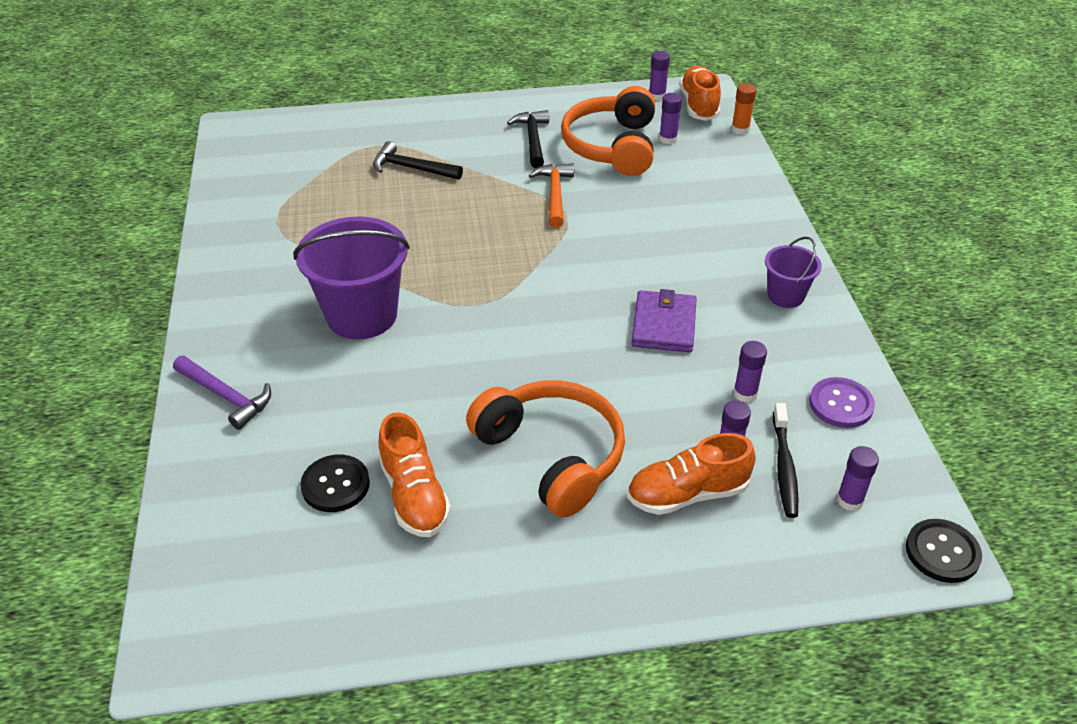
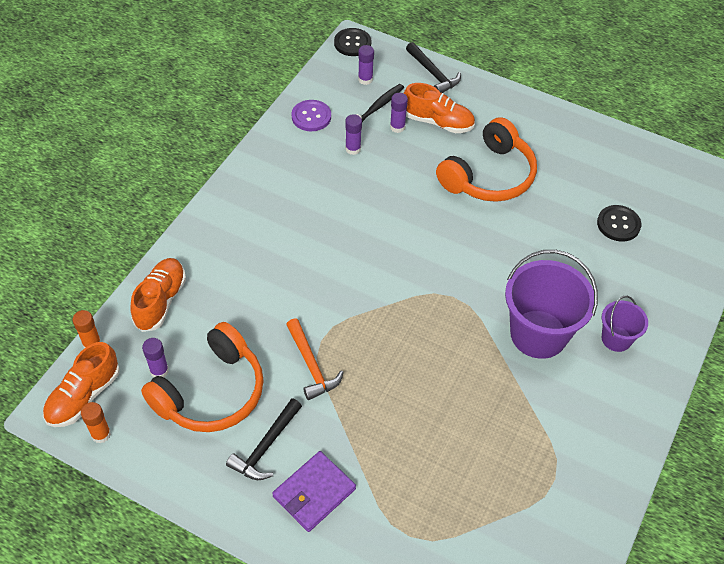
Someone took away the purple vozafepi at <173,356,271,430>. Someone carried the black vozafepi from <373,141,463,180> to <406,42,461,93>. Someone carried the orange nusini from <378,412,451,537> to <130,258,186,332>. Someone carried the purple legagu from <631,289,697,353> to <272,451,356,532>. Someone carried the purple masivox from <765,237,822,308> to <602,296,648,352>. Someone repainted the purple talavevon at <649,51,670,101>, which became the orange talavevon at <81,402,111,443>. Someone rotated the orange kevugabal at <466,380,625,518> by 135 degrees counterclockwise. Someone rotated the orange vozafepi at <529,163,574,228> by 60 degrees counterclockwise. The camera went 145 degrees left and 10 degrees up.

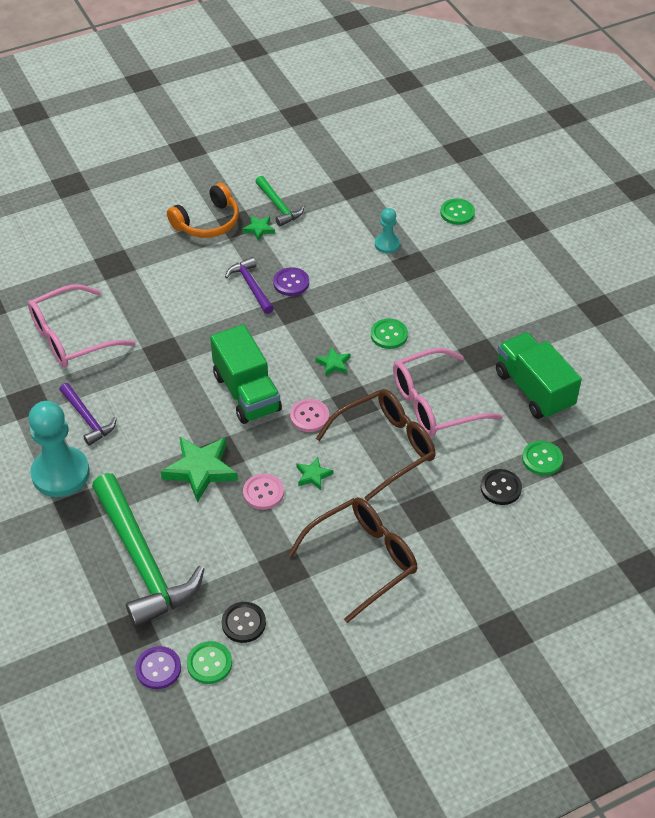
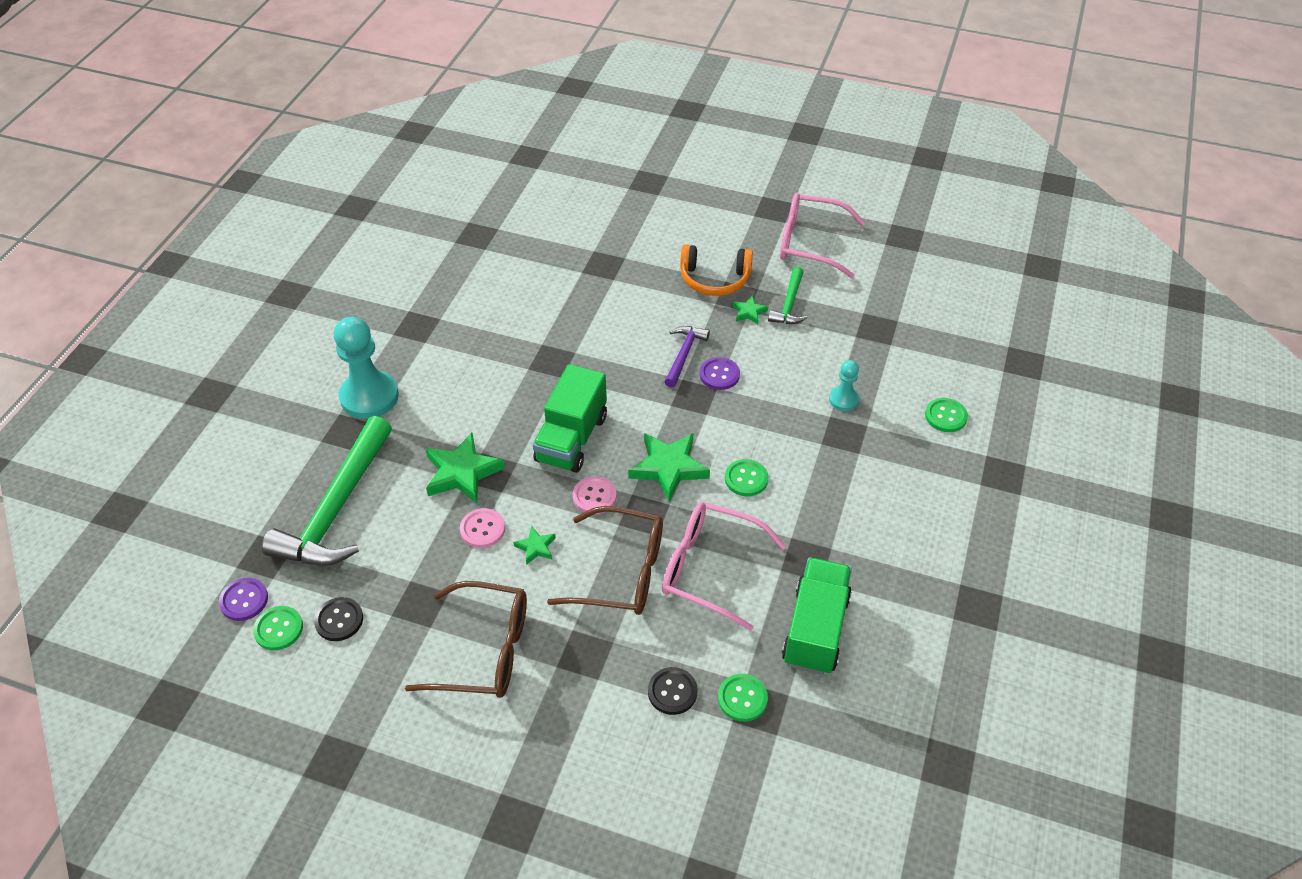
Someone took away the purple vozafepi at <59,383,116,446>. Someone carried the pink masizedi from <28,284,136,368> to <780,193,865,278>. Someone scaled the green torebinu at <315,347,351,377> by 2.00. The camera went 45 degrees right and 0 degrees up.

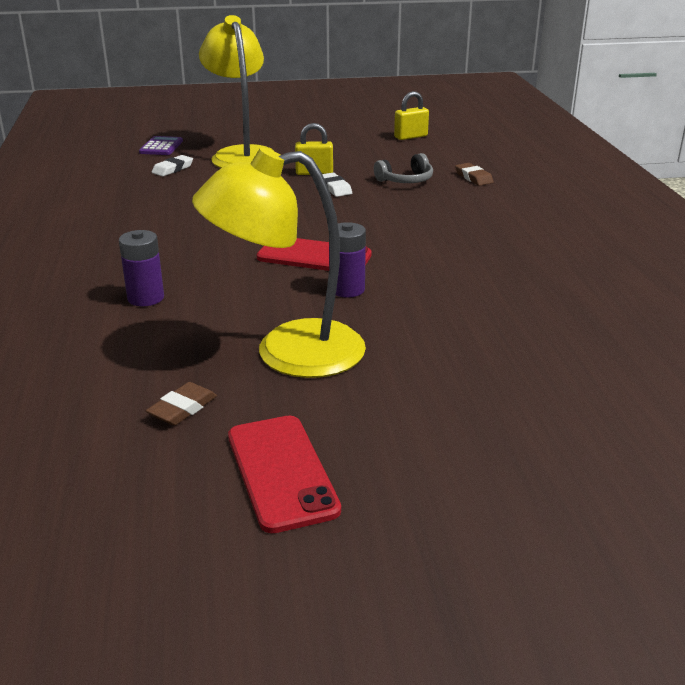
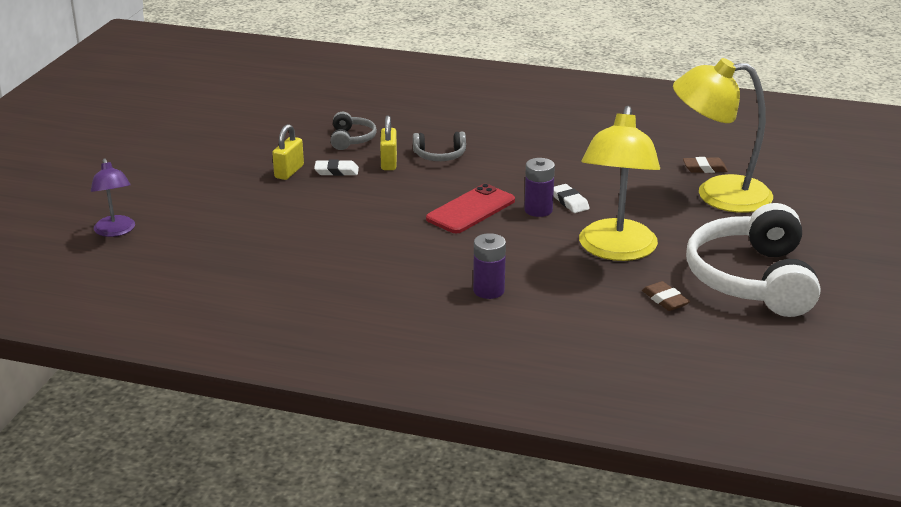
Someone put down the grey kevugabal at <413,132,466,161>. Someone carried the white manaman from <152,155,193,176> to <553,184,590,213>. Someone carried the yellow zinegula from <199,15,274,168> to <673,58,773,213>. Someone carried the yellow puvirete from <394,91,429,140> to <380,115,397,170>. Someone carried the brown manaman from <455,163,493,186> to <683,157,728,173>. Someone swapped the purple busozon at <139,136,183,155> for the purple zinegula at <91,158,135,237>. Someone swapped the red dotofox at <228,416,341,533> for the white kevugabal at <686,203,820,317>. The camera went 65 degrees left and 0 degrees up.

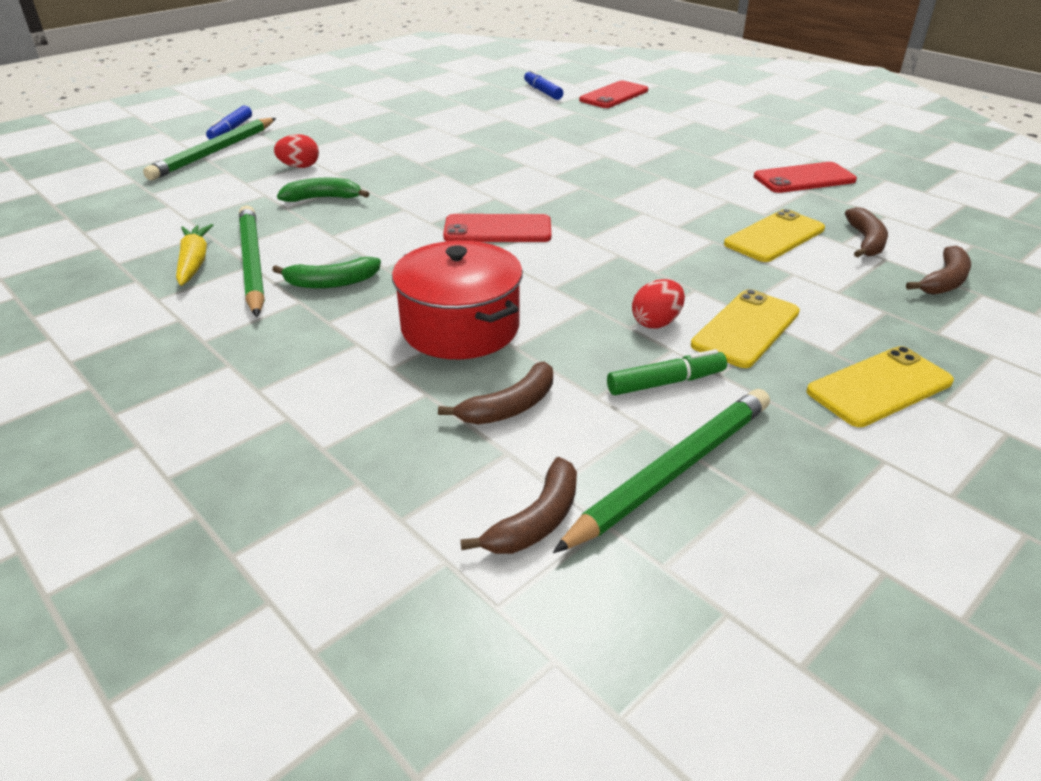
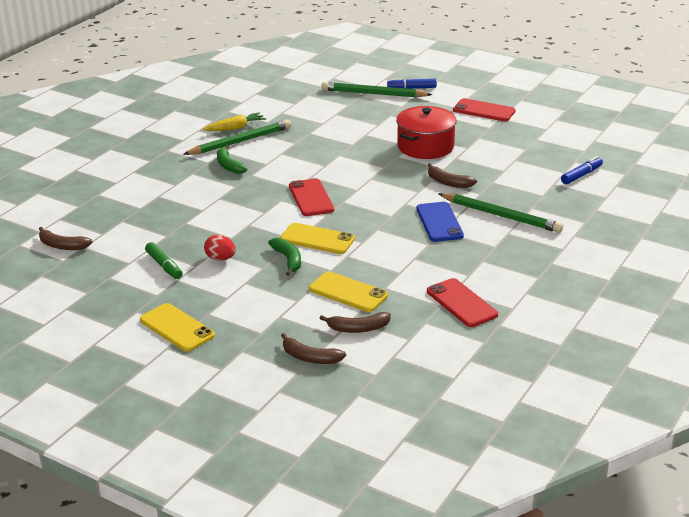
Someone took away the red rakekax at <274,134,319,168>. Someone put down the blue dotofox at <416,202,464,242>. Someone carried the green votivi from <277,178,369,202> to <268,238,301,276>. Someone carried the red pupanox from <392,241,523,359> to <396,106,457,159>. Someone carried the brown votivi from <438,362,553,424> to <428,163,477,188>. Someone carried the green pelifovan from <553,389,770,553> to <438,193,563,233>. Someone carried the red dotofox from <579,81,648,108> to <453,98,516,121>. Someone carried the yellow dotofox from <691,289,800,368> to <280,223,355,254>. The camera went 75 degrees right and 5 degrees down.

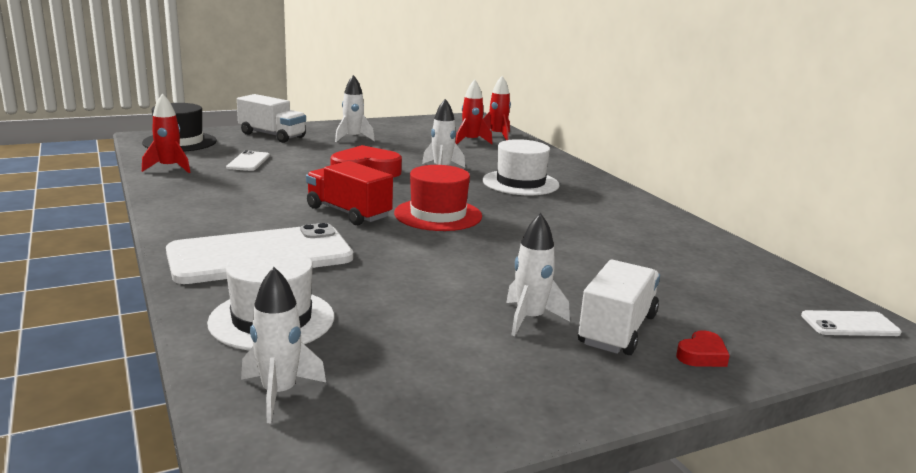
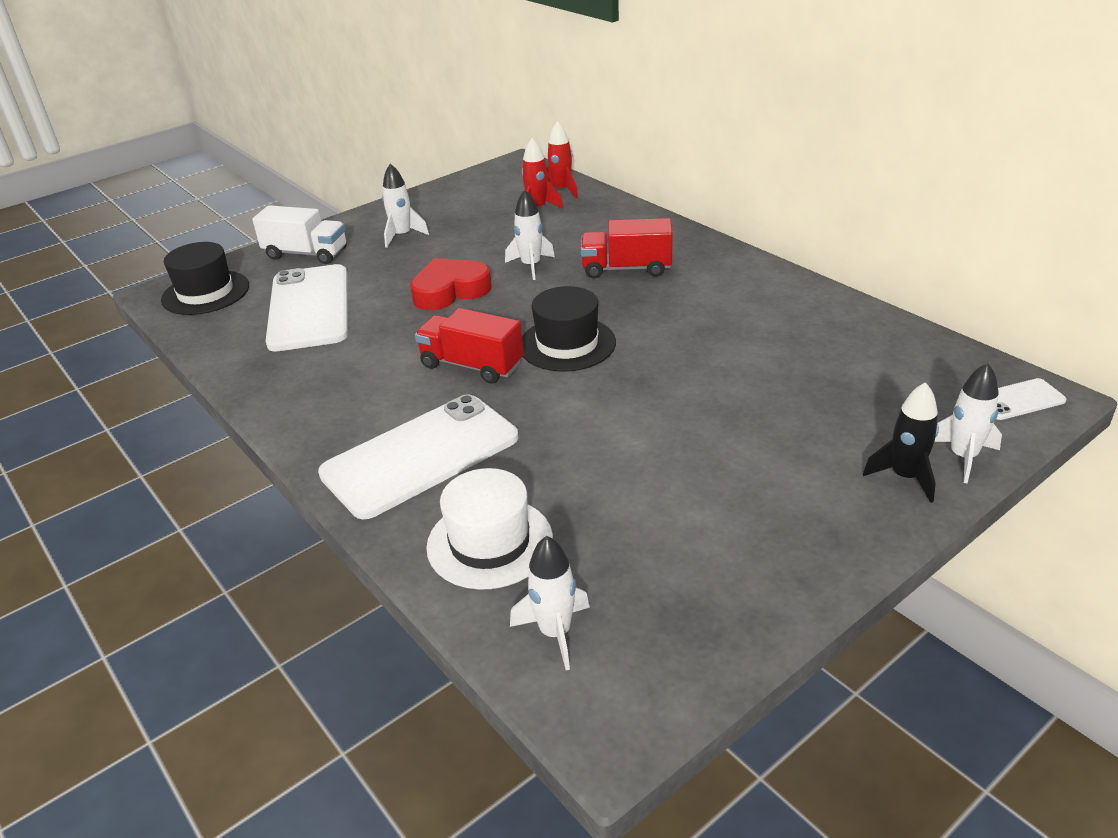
Someone took away the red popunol at <142,94,191,173>. Someone took away the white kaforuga at <578,259,660,355>. Someone carried the white popunol from <506,213,570,336> to <934,363,1002,483>. Someone swapped the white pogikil at <483,139,560,196> for the red kaforuga at <581,218,673,278>. Someone swapped the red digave at <676,330,730,367> for the black popunol at <863,382,939,503>. Someone repainted the red pogikil at <394,165,482,231>, which became the black pogikil at <522,286,616,371>. Someone scaled the white dotofox at <226,150,270,171> by 2.24. The camera went 10 degrees left and 15 degrees up.

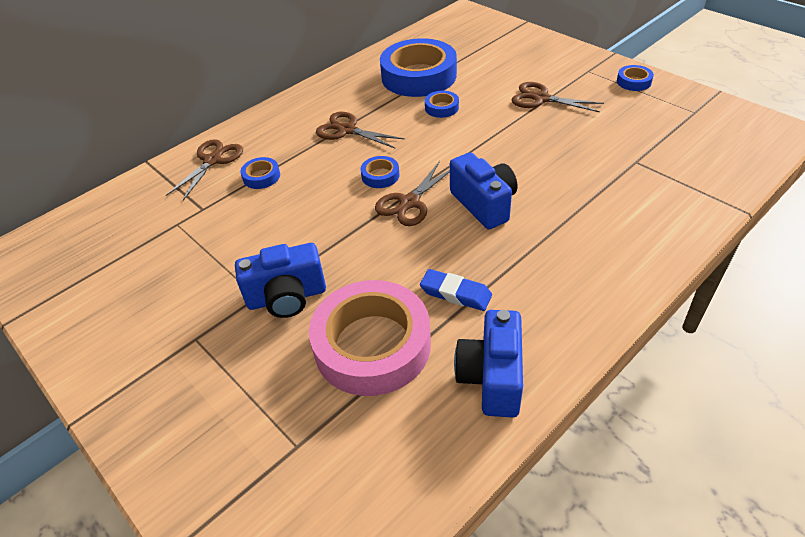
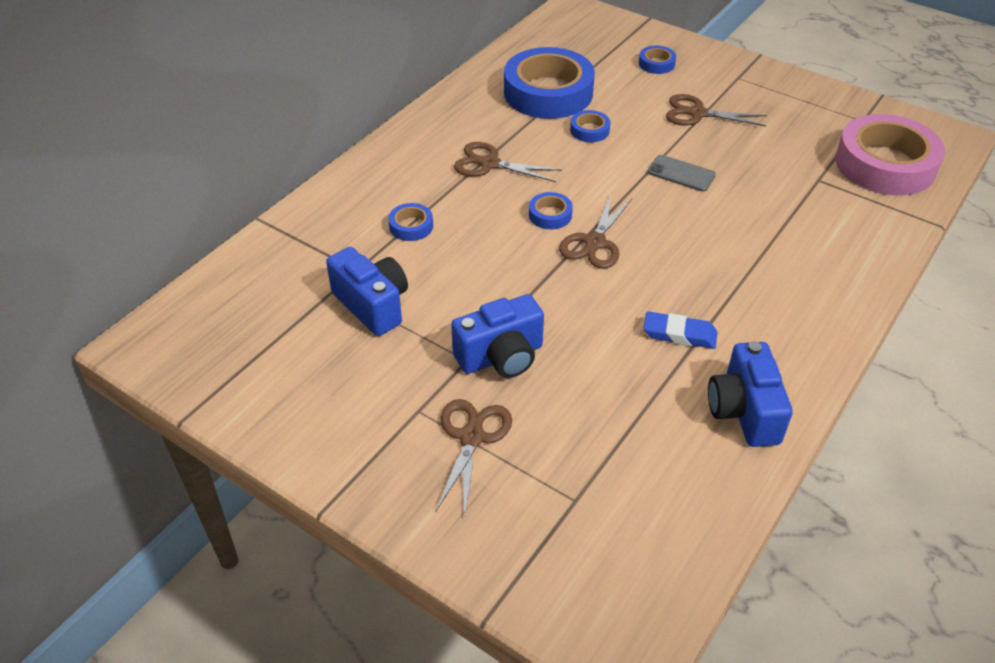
Someone put down the grey dotofox at <647,155,716,192>. Someone carried the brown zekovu from <166,139,243,201> to <435,399,512,515>. Someone carried the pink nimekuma from <309,280,431,396> to <835,114,945,196>. Someone carried the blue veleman from <450,152,518,229> to <326,247,408,336>. Someone carried the blue nimekuma from <617,65,654,91> to <639,46,676,74>. The camera went 15 degrees left and 0 degrees up.

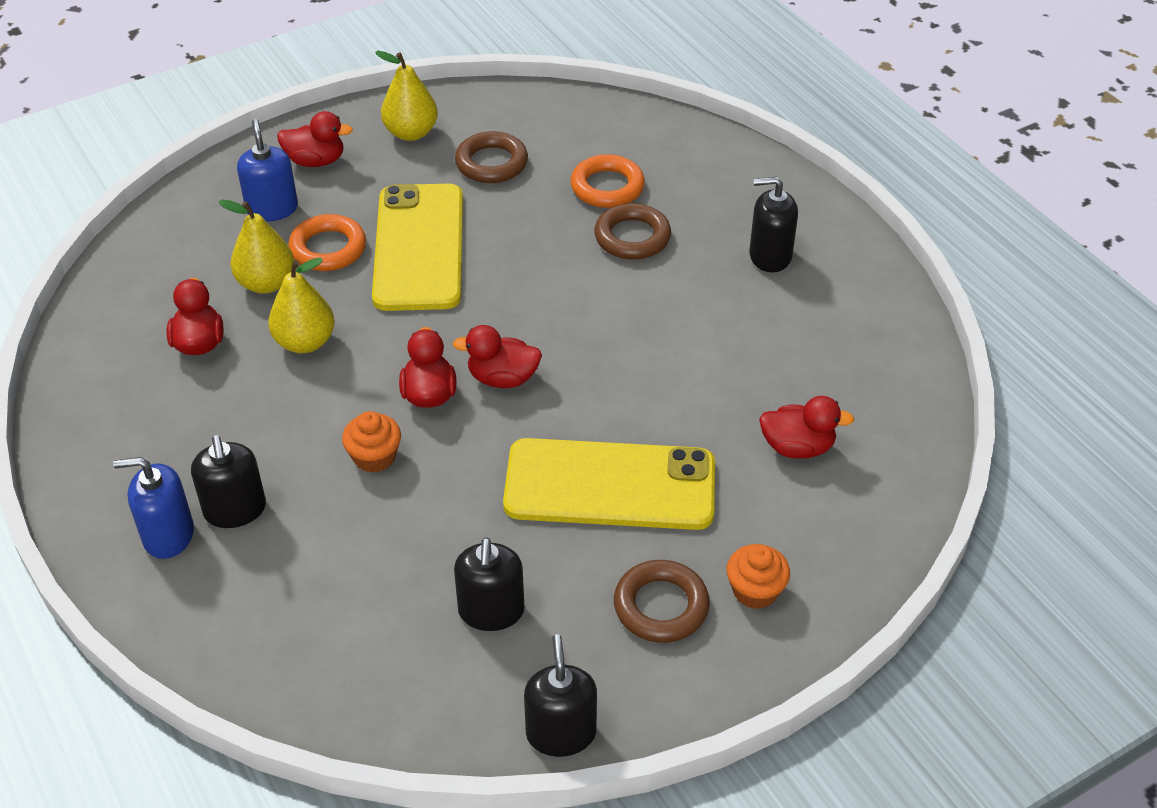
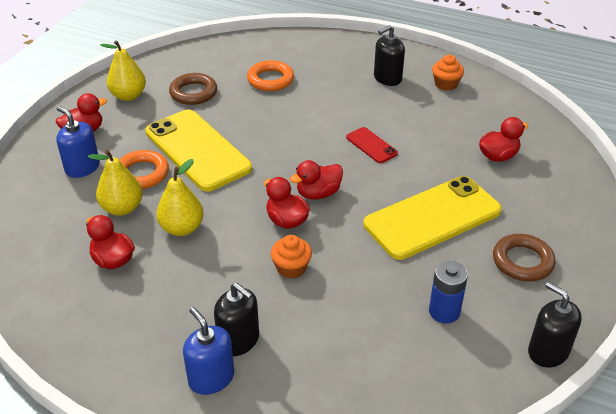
Someone took away the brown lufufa at <594,203,671,260>. Someone put down the red dotofox at <346,127,398,163>. Someone carried the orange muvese from <727,544,790,609> to <432,55,464,91>. Someone swapped the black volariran at <454,537,524,631> for the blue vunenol at <429,261,468,324>. Someone rotated the blue volariran at <113,457,194,559> by 90 degrees clockwise. The camera went 35 degrees left and 5 degrees down.

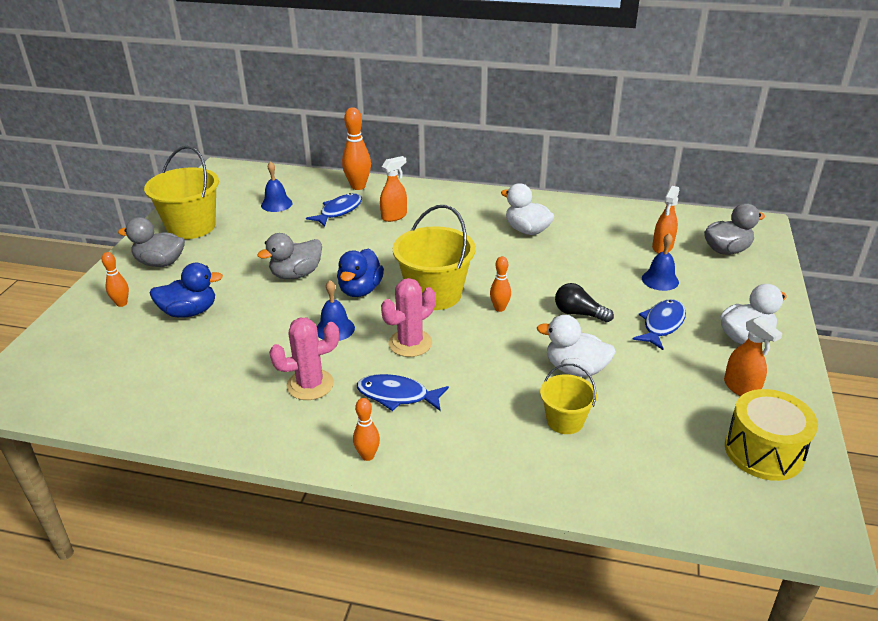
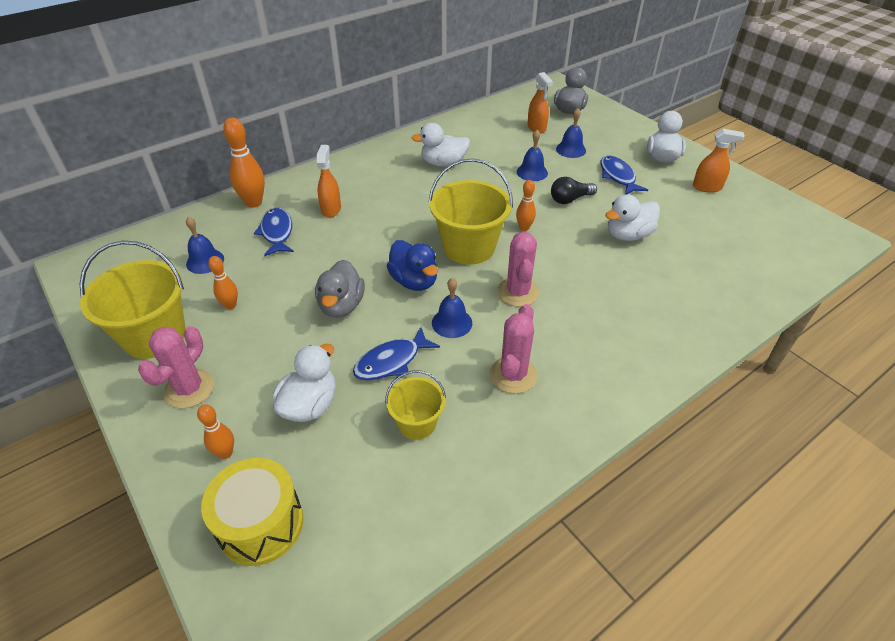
Someone put down the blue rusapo at <517,130,548,181>. Someone carried the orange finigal from <353,398,380,461> to <208,256,238,309>. Someone carried the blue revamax from <357,374,449,411> to <353,327,440,380>. Someone carried the yellow masivox from <540,364,597,434> to <385,371,446,440>. Someone carried the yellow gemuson from <725,389,818,481> to <201,458,303,566>. Someone swapped the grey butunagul at <118,217,185,267> for the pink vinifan at <138,326,214,408>. Someone repainted the blue butunagul at <149,263,223,318>, which became the white butunagul at <273,344,336,422>. The camera went 50 degrees left and 10 degrees up.

